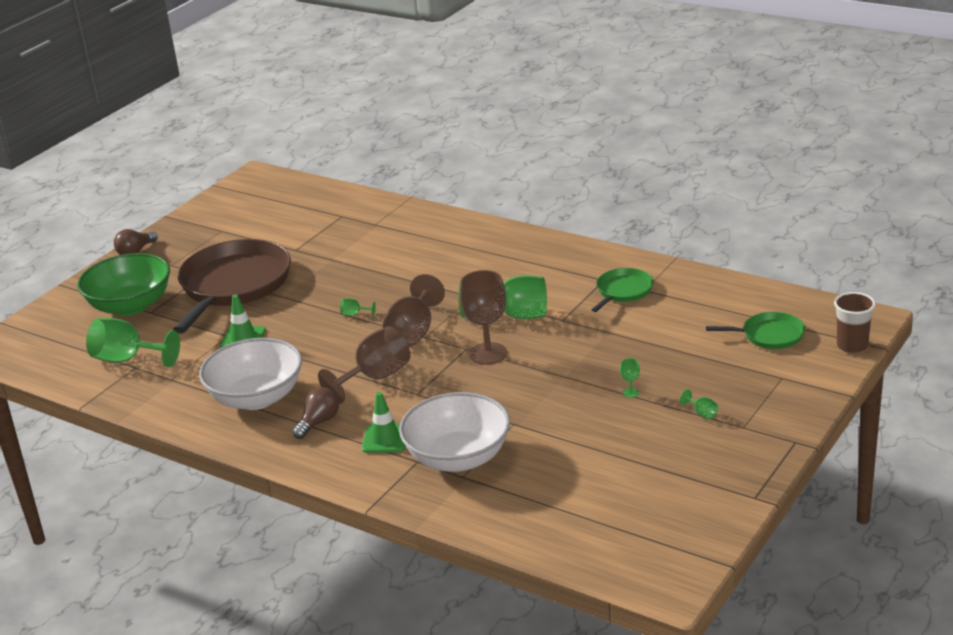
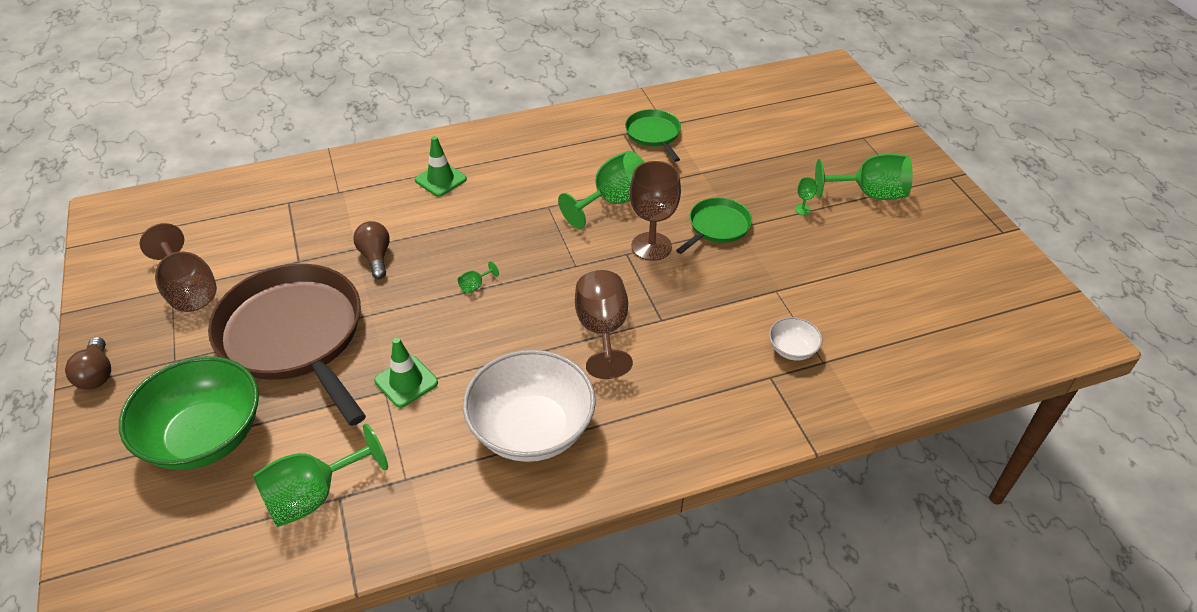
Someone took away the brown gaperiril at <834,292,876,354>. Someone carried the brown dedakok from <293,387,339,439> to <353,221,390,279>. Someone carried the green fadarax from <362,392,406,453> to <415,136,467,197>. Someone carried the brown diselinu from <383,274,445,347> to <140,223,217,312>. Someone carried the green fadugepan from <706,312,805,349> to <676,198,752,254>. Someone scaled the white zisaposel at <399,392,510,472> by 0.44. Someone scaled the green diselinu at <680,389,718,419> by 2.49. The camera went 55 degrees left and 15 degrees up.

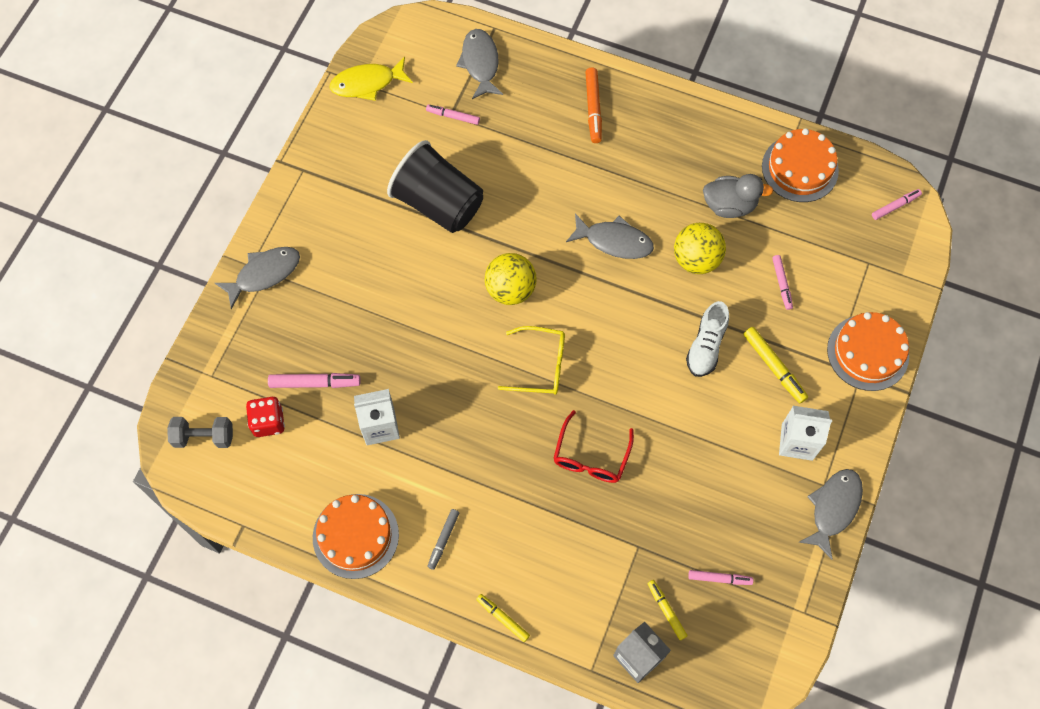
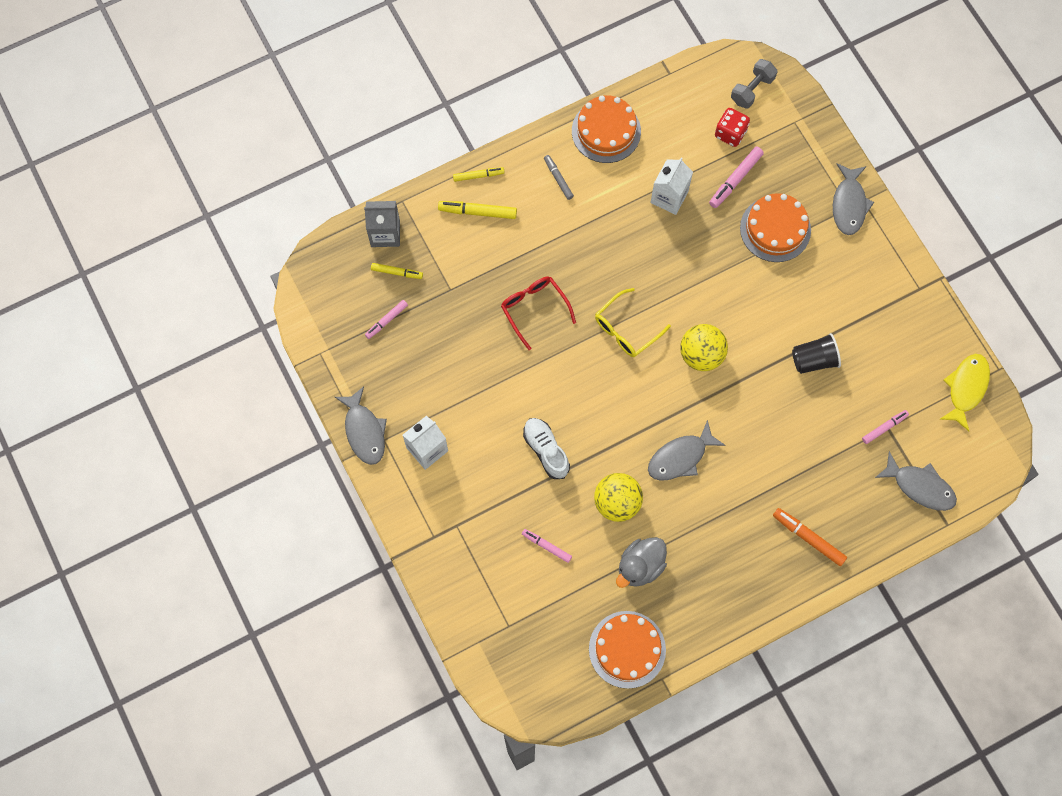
Someone took away the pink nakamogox at <872,189,922,220>. Someone carried the yellow nakamogox from <743,327,808,403> to <438,201,517,219>. Someone carried the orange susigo from <827,312,909,391> to <740,193,811,262>. Someone scaled the black gaperiril at <387,140,483,233> by 0.56. The camera went 130 degrees right and 5 degrees up.

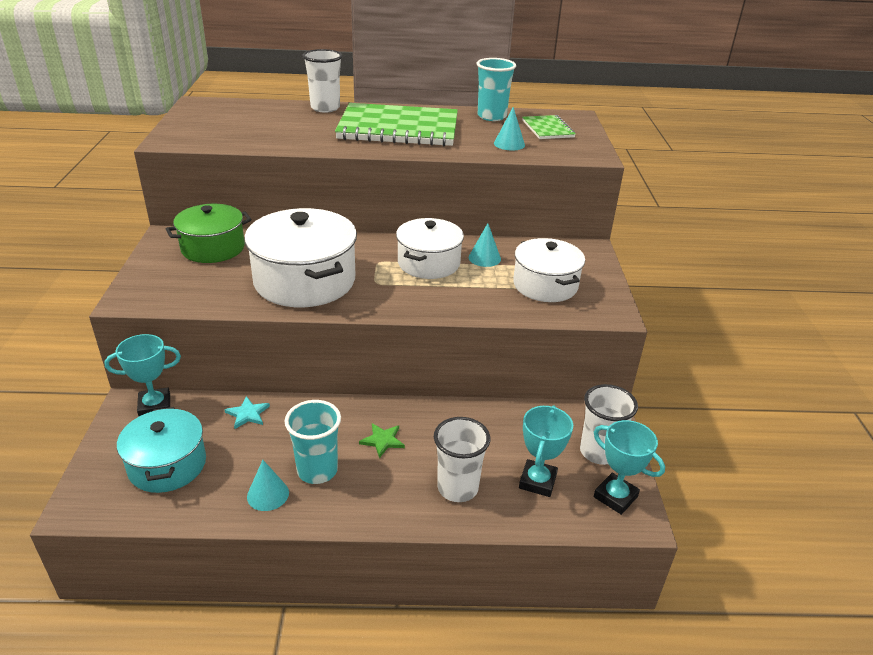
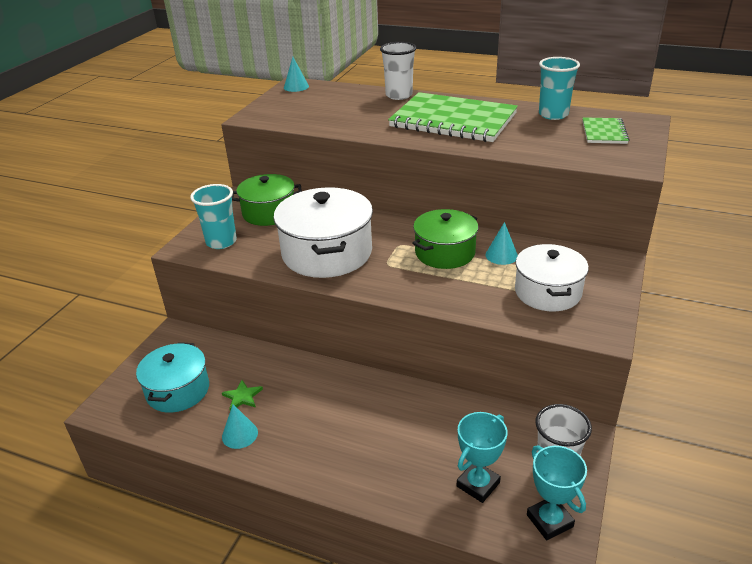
Someone took away the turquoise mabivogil at <104,334,181,416>. Someone took away the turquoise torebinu at <225,396,270,429>. Someone took away the white gaperiril at <434,417,490,502>. Someone carried the turquoise gaperiril from <285,400,341,484> to <190,184,237,249>. Someone carried the green torebinu from <359,423,405,458> to <222,380,263,411>. Someone carried the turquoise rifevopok from <494,107,525,150> to <284,57,309,92>. Someone repainted the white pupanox at <396,218,464,279>, which became the green pupanox at <412,209,478,269>. The camera went 25 degrees right and 0 degrees up.

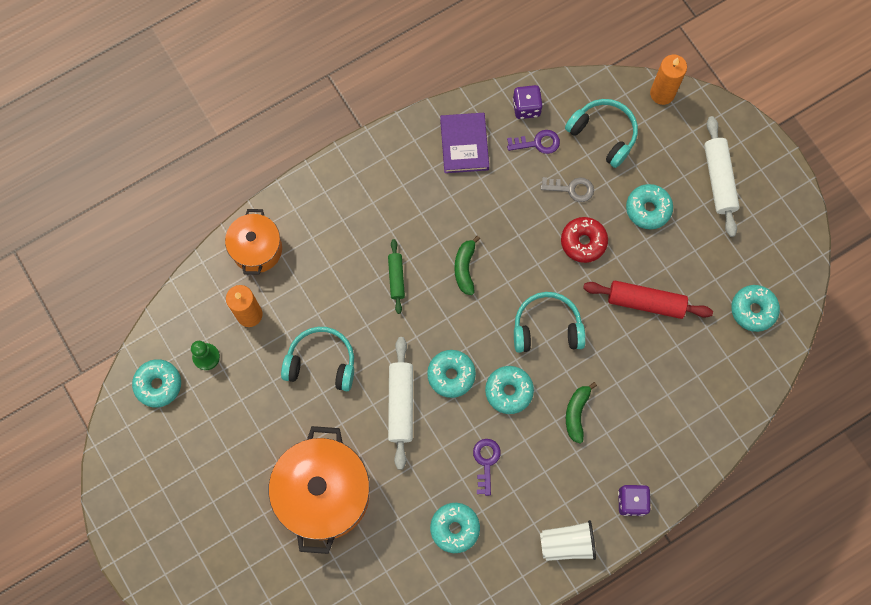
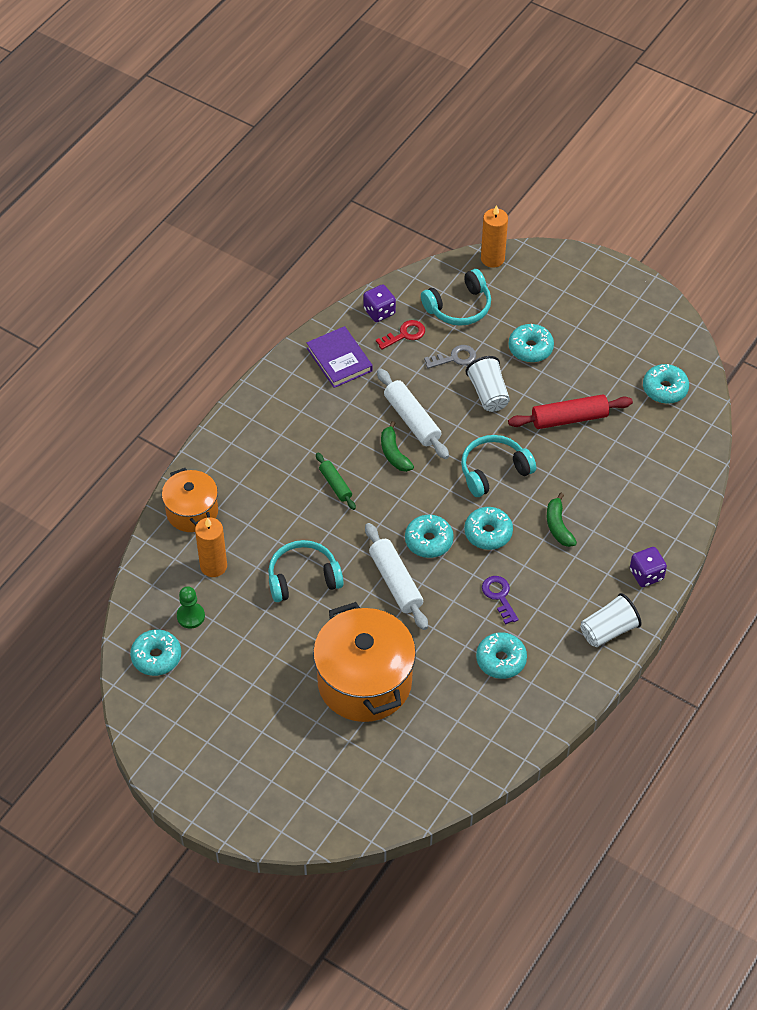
Someone carried the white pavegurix from <704,116,740,237> to <377,368,449,459>. Someone swapped the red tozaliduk at <561,217,608,263> for the white gaperiril at <465,356,510,412>. Someone repainted the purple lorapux at <507,130,560,154>, which became the red lorapux at <376,320,425,350>. Someone rotated the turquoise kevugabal at <565,99,638,168> by 135 degrees clockwise. The camera went 25 degrees left and 20 degrees down.

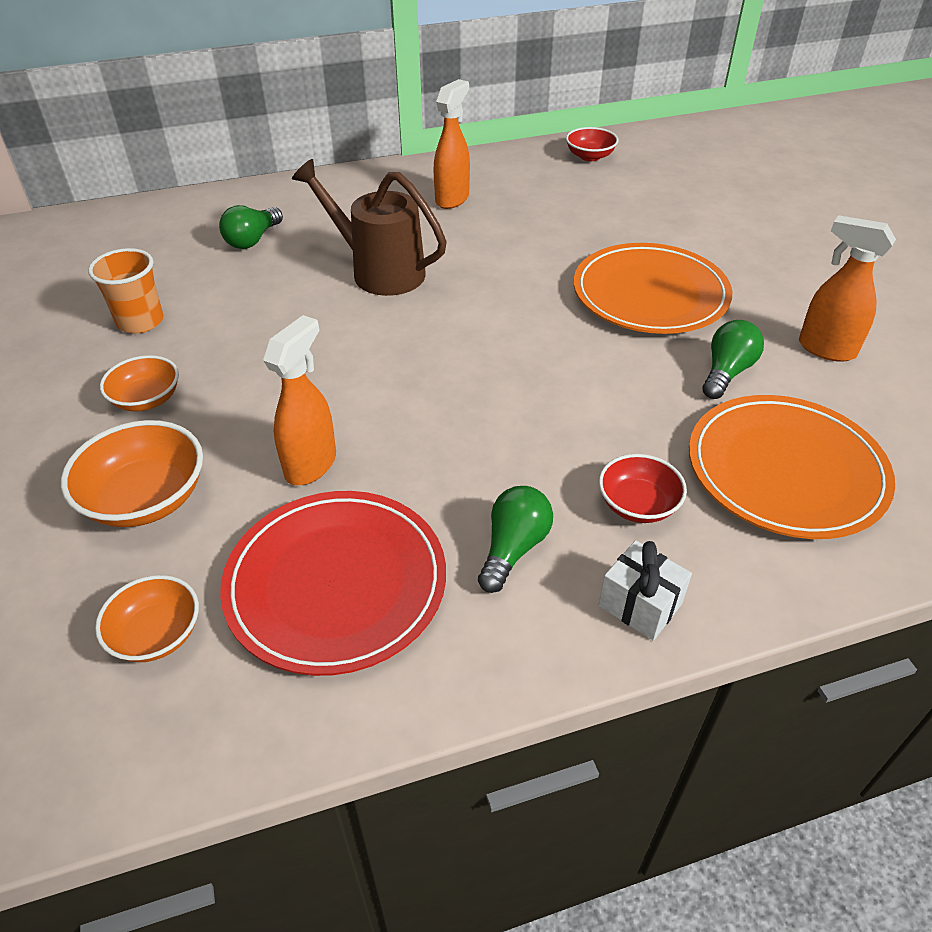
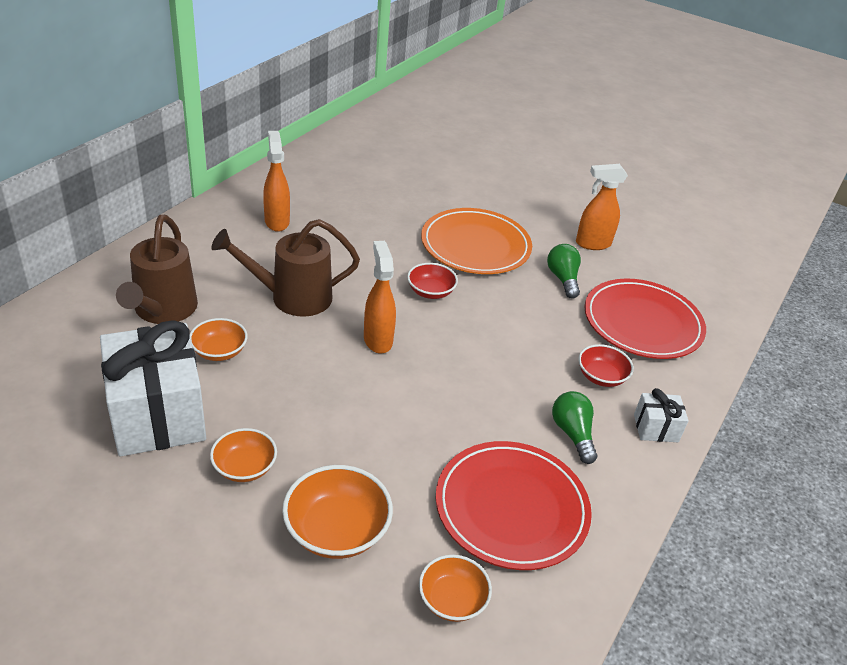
Someone put down the orange zisaposel at <190,318,248,361>. Someone carried the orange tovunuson from <263,315,336,485> to <364,241,396,354>. Someone carried the red zisaposel from <566,127,618,161> to <407,263,458,299>. Someone swapped the orange gaperiril at <88,248,163,333> for the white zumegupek at <100,320,206,457>. Someone swapped the green dedakok at <219,205,283,249> for the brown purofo at <116,215,198,324>. Someone repainted the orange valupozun at <689,395,895,539>, which became the red valupozun at <585,278,706,359>. The camera went 45 degrees left and 5 degrees down.

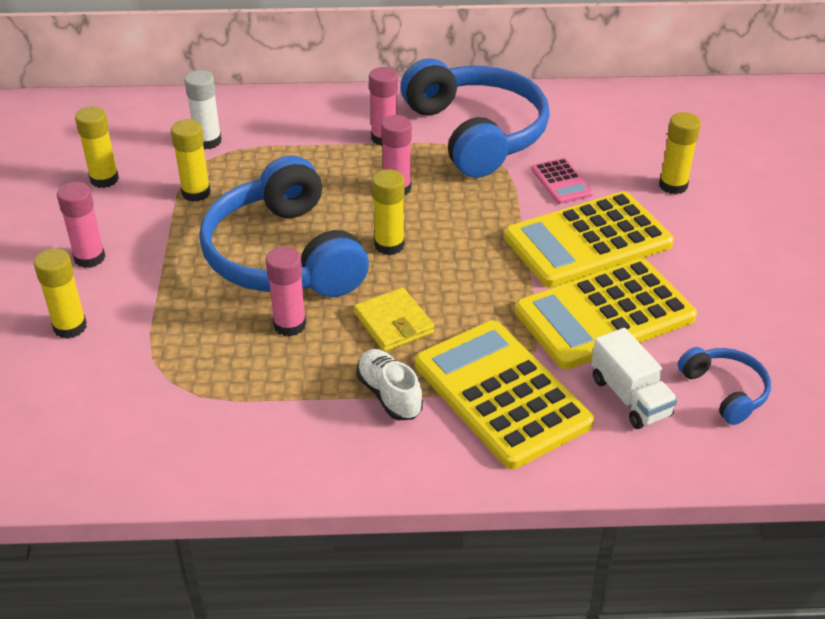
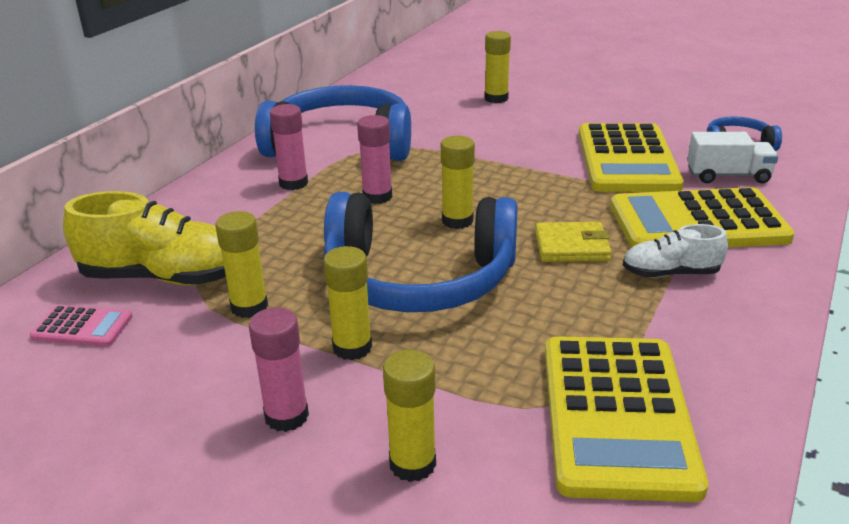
Someone took away the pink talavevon at <266,246,306,337>. Someone carried the yellow talavevon from <75,106,119,188> to <323,246,372,360>. Someone carried the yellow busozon from <504,191,674,288> to <545,336,708,502>. Someone carried the pink busozon from <531,158,593,204> to <30,305,133,347>. Someone swapped the white talavevon at <184,70,222,149> for the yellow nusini at <63,191,226,285>. The camera went 60 degrees left and 10 degrees down.

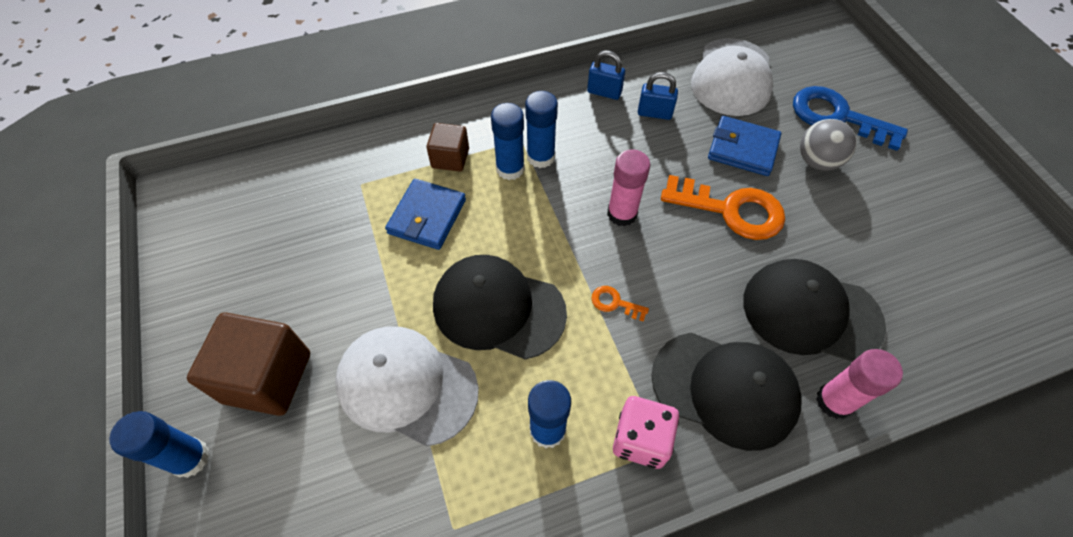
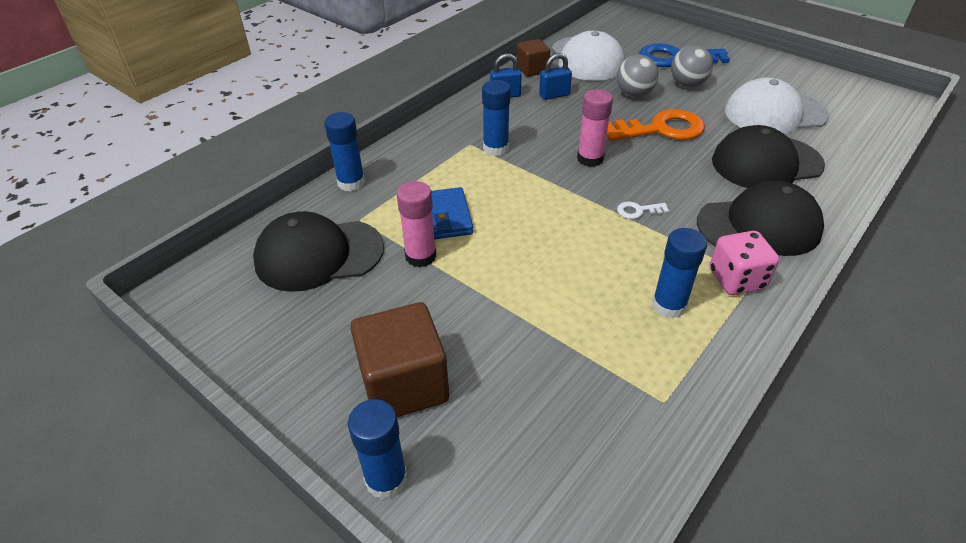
Someone carried the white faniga from <335,326,479,447> to <725,78,829,134>. Someone carried the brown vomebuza from <426,123,469,172> to <517,39,550,77>. Someone carried the black faniga from <433,255,567,360> to <253,211,384,292>. Someone carried the blue talavevon from <491,103,525,180> to <324,112,365,192>. Someone carried the pink talavevon from <816,349,903,419> to <397,181,436,267>. Someone swapped the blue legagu at <708,116,781,176> for the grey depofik at <617,54,659,97>. Someone repainted the orange lorapux at <591,286,649,322>, which became the white lorapux at <617,202,669,219>. The camera went 30 degrees left and 15 degrees down.

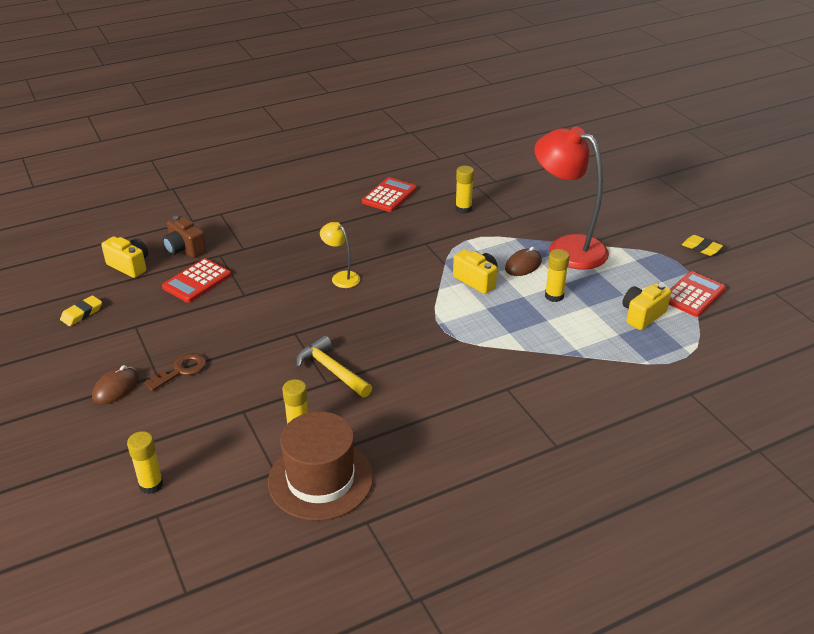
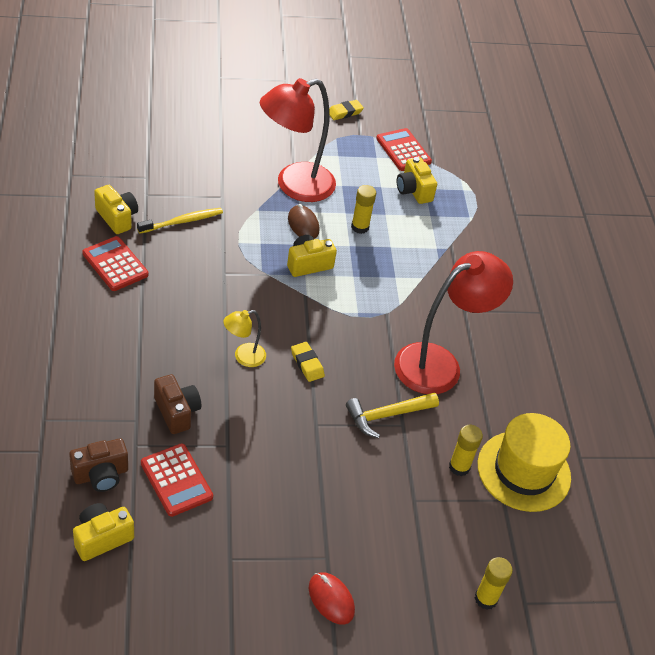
Someone took away the brown lorapux at <144,353,206,391>. Someone put down the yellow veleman at <94,185,138,234>. Someone put down the brown veleman at <154,374,201,434>. Someone put down the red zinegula at <394,251,513,394>. Someone carried the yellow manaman from <60,295,102,326> to <291,342,325,382>. Someone swapped the yellow talavevon at <455,166,474,214> for the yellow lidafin at <137,208,223,234>. Someone repainted the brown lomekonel at <92,365,139,404>, which became the red lomekonel at <309,572,355,625>. Someone repainted the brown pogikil at <268,411,373,521>, which became the yellow pogikil at <478,413,571,512>. The camera went 75 degrees left and 10 degrees up.

